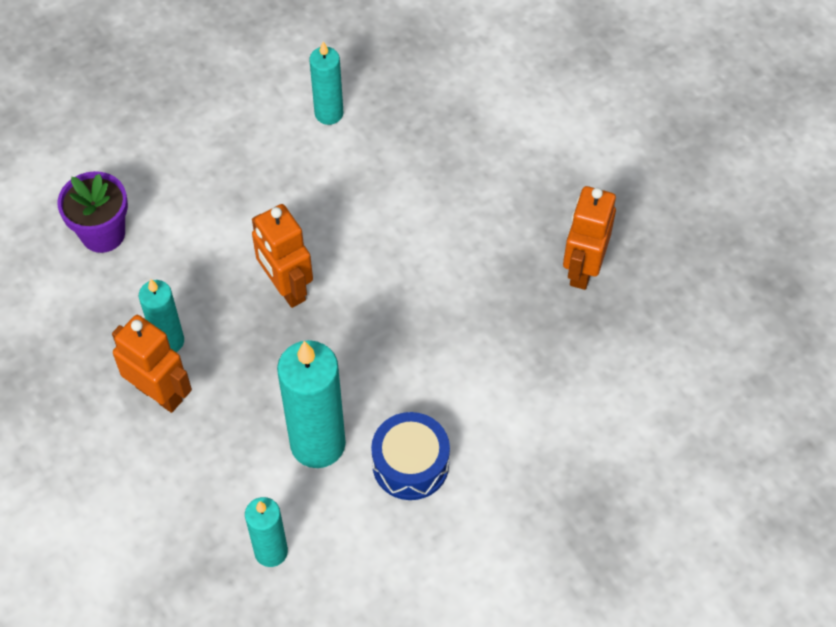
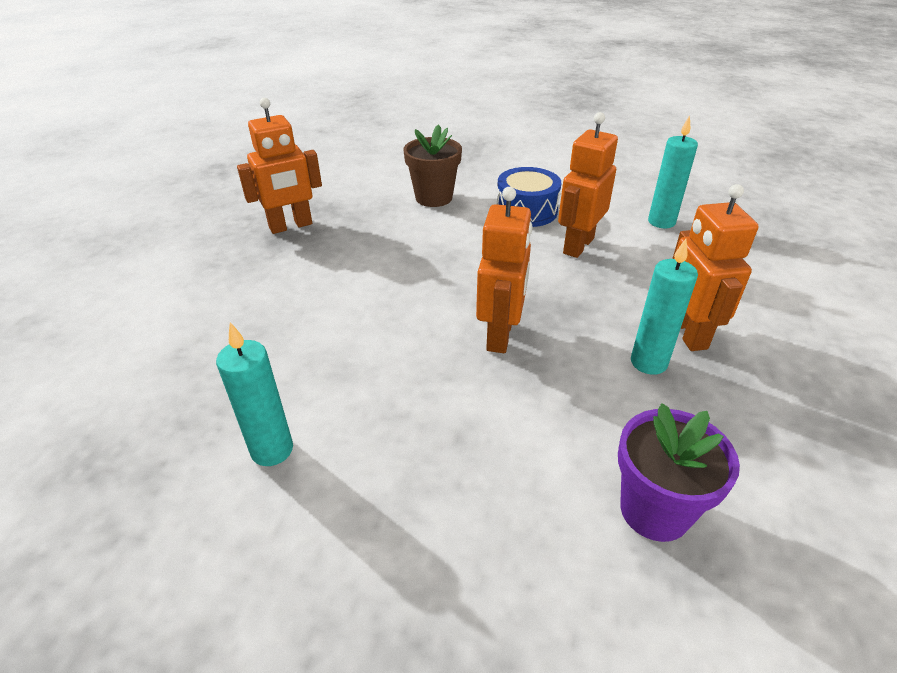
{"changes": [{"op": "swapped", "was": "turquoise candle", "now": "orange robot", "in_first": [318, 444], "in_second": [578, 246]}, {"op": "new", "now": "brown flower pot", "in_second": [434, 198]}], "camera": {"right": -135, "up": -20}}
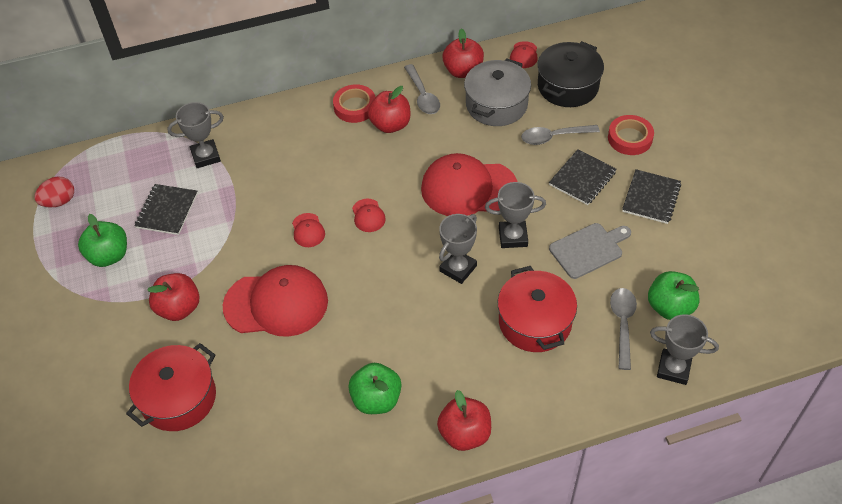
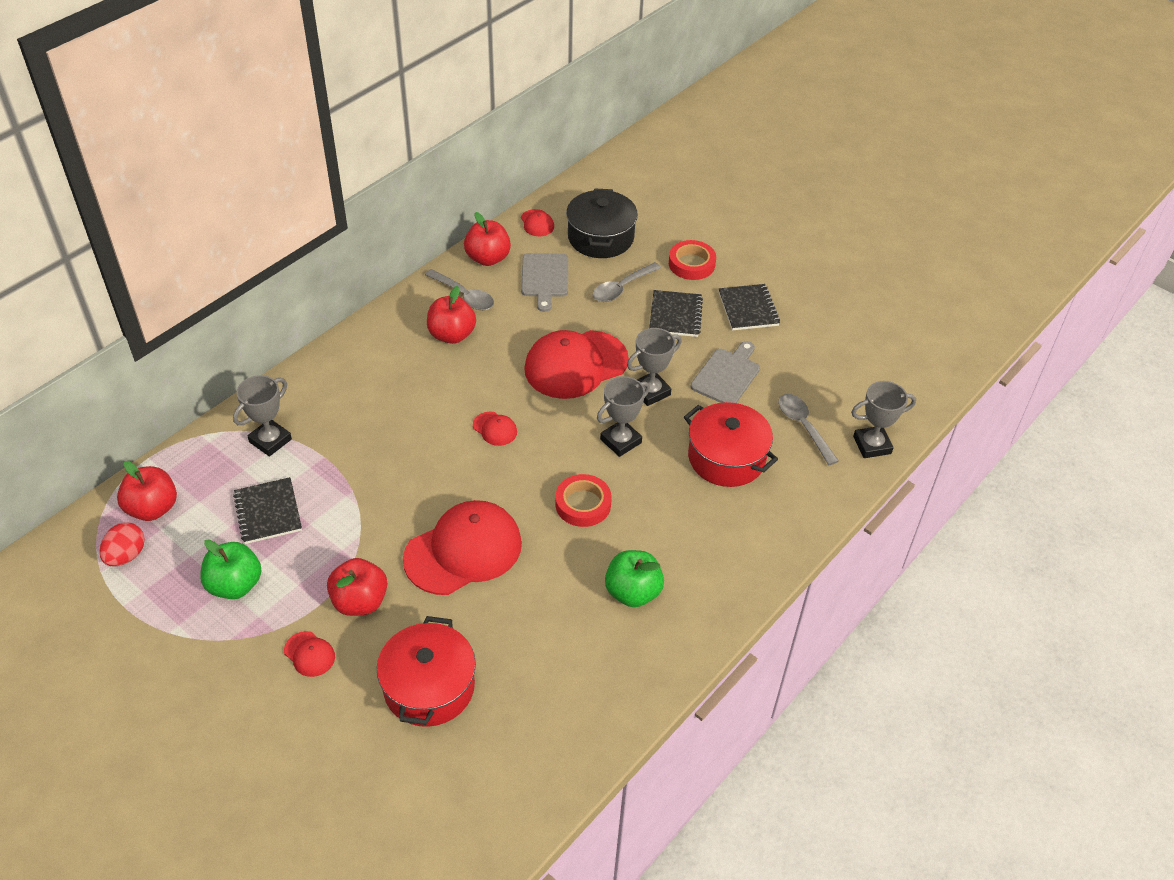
{"changes": [{"op": "swapped", "was": "grey pot", "now": "grey cutting board", "in_first": [496, 105], "in_second": [545, 278]}, {"op": "shifted", "was": "red tape", "in_first": [355, 107], "in_second": [583, 504]}, {"op": "shifted", "was": "red cap", "in_first": [308, 230], "in_second": [309, 654]}, {"op": "rotated", "was": "grey trophy", "in_first": [458, 268], "in_second": [621, 441], "clockwise": 45}, {"op": "gone", "was": "green apple", "in_first": [669, 307]}, {"op": "shifted", "was": "red apple", "in_first": [465, 434], "in_second": [153, 508]}], "camera": {"right": -35, "up": -5}}
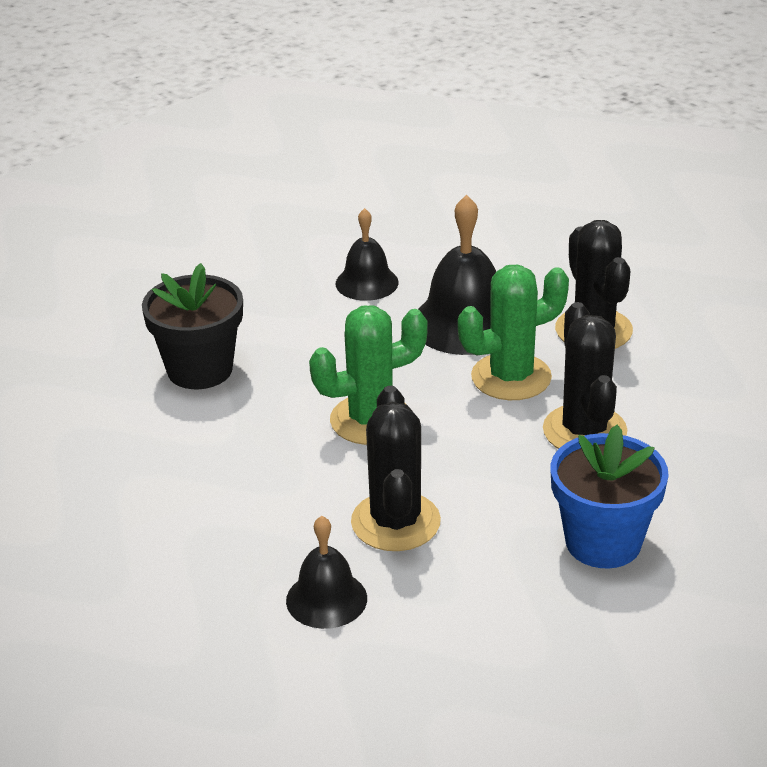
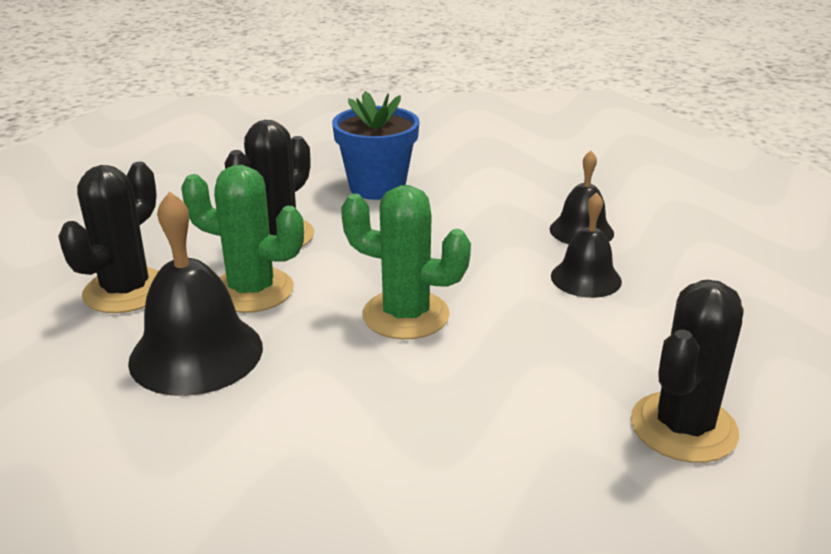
{"changes": [{"op": "shifted", "was": "black bell", "in_first": [367, 283], "in_second": [586, 278]}, {"op": "gone", "was": "black flower pot", "in_first": [200, 370]}, {"op": "shifted", "was": "black cactus", "in_first": [395, 522], "in_second": [683, 427]}], "camera": {"right": -140, "up": -5}}
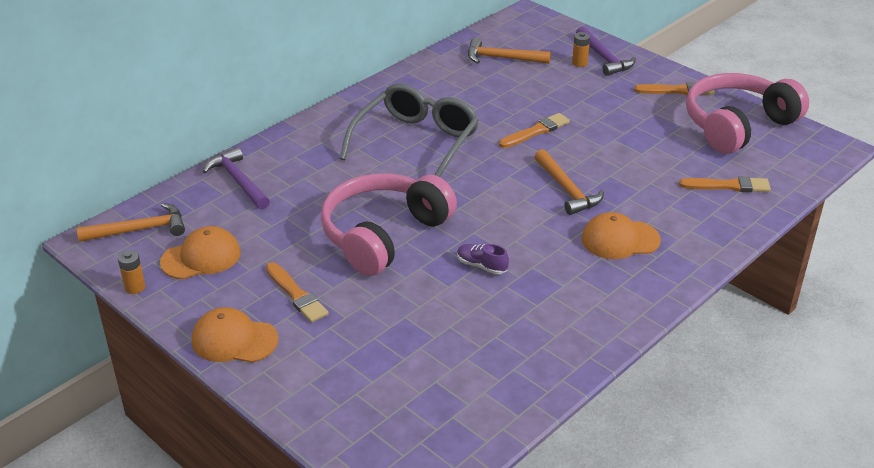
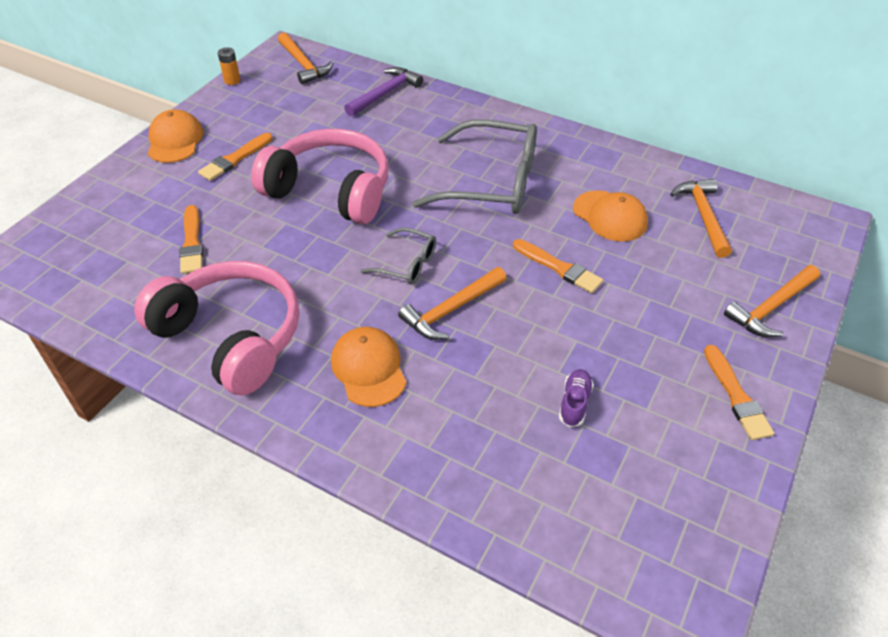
{"changes": [{"op": "repainted", "was": "purple hammer", "now": "orange hammer", "in_first": [604, 58], "in_second": [771, 307]}, {"op": "gone", "was": "orange battery", "in_first": [579, 63]}, {"op": "shifted", "was": "pink headphones", "in_first": [737, 125], "in_second": [231, 337]}, {"op": "shifted", "was": "orange brush", "in_first": [728, 186], "in_second": [192, 242]}, {"op": "shifted", "was": "orange cap", "in_first": [201, 257], "in_second": [610, 216]}, {"op": "shifted", "was": "purple shoe", "in_first": [481, 266], "in_second": [574, 403]}, {"op": "new", "now": "grey glasses", "in_second": [407, 264]}], "camera": {"right": 75, "up": 10}}
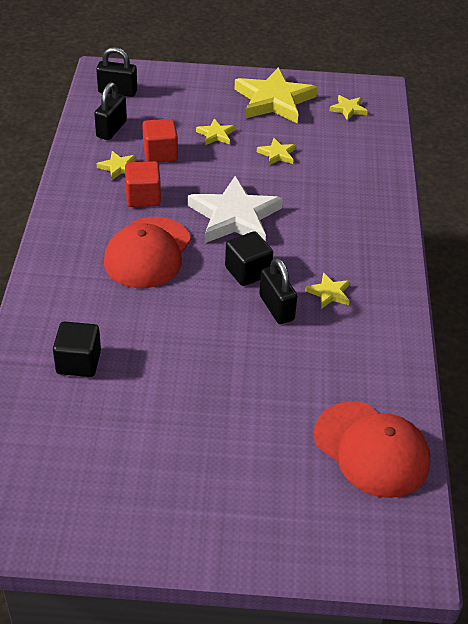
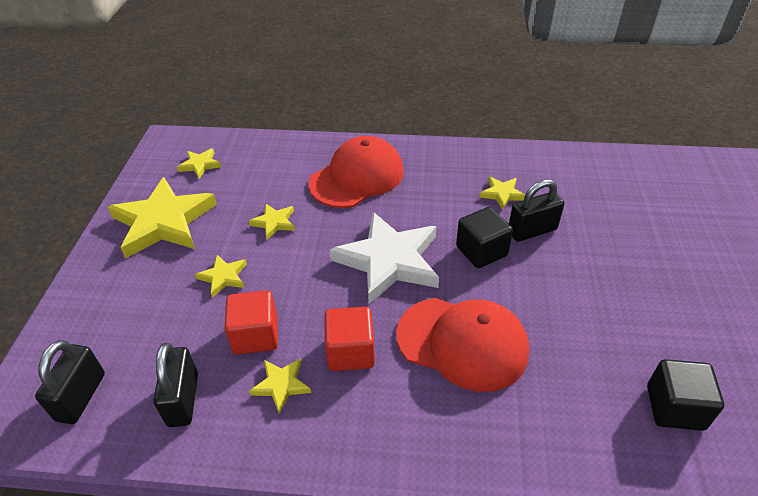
{"changes": [{"op": "rotated", "was": "black padlock", "in_first": [111, 129], "in_second": [183, 399], "clockwise": 60}, {"op": "shifted", "was": "red cap", "in_first": [371, 449], "in_second": [357, 177]}], "camera": {"right": -85, "up": 0}}
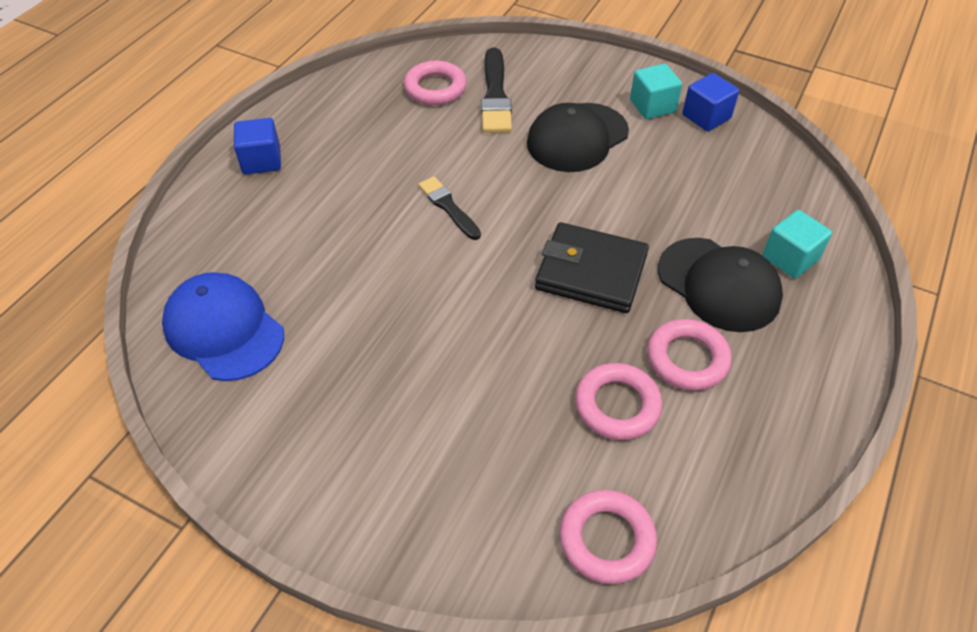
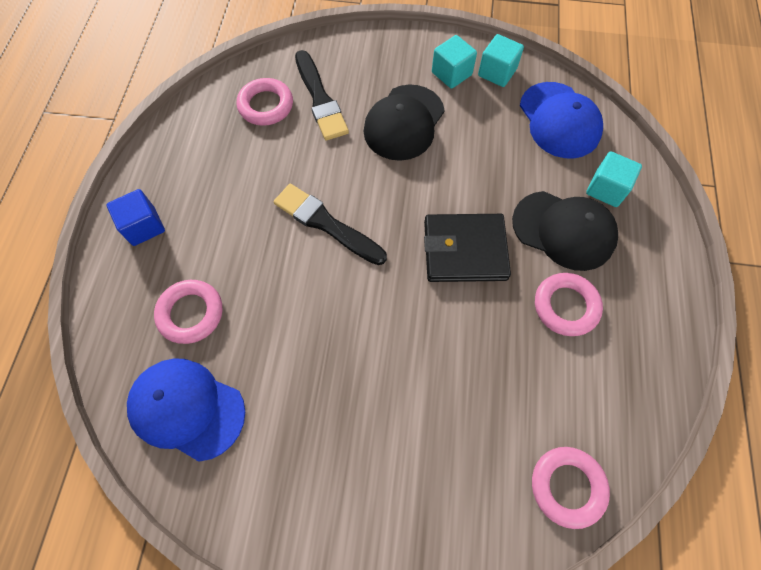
{"changes": [{"op": "repainted", "was": "blue cube", "now": "turquoise cube", "in_first": [706, 117], "in_second": [497, 72]}, {"op": "scaled", "was": "black brush", "in_first": [448, 207], "in_second": [326, 224], "ratio": 1.57}, {"op": "shifted", "was": "pink ring", "in_first": [617, 405], "in_second": [191, 313]}, {"op": "new", "now": "blue cap", "in_second": [559, 120]}], "camera": {"right": -20, "up": 15}}
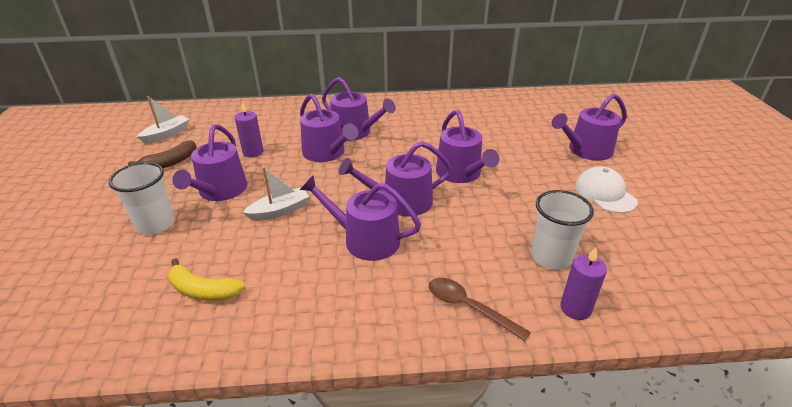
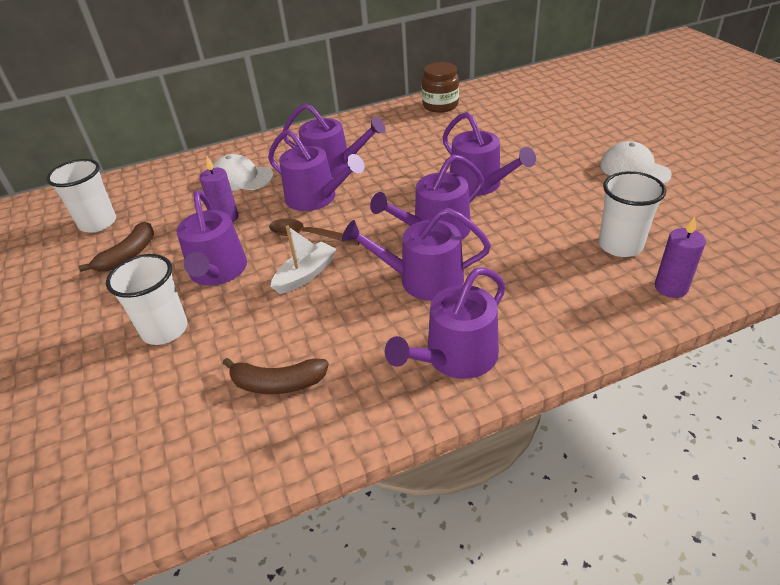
{"changes": [{"op": "shifted", "was": "purple watering can", "in_first": [586, 150], "in_second": [455, 357]}, {"op": "swapped", "was": "white boat", "now": "white cup", "in_first": [167, 134], "in_second": [98, 223]}, {"op": "repainted", "was": "yellow banana", "now": "brown banana", "in_first": [203, 290], "in_second": [278, 383]}, {"op": "shifted", "was": "brown spoon", "in_first": [468, 307], "in_second": [308, 235]}, {"op": "new", "now": "brown jar", "in_second": [440, 105]}, {"op": "new", "now": "white cap", "in_second": [241, 178]}], "camera": {"right": -15, "up": 5}}
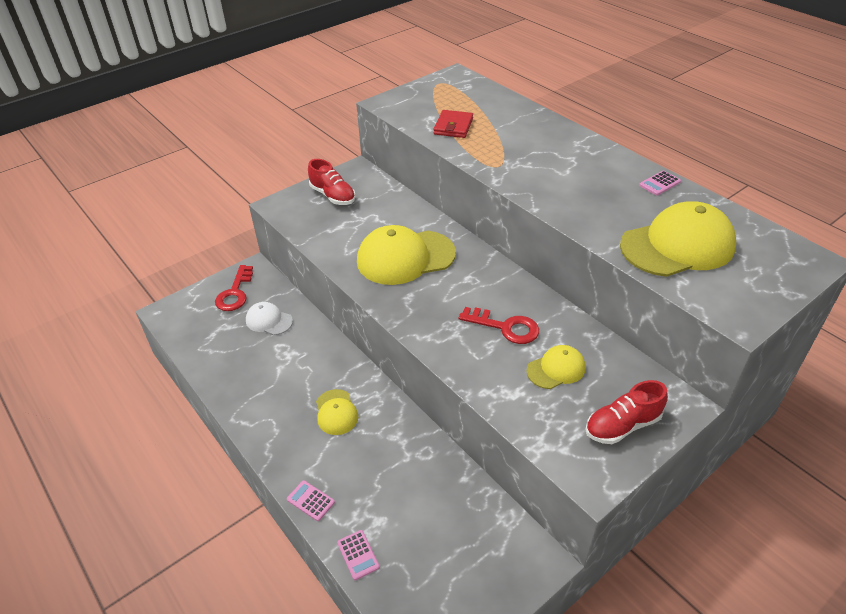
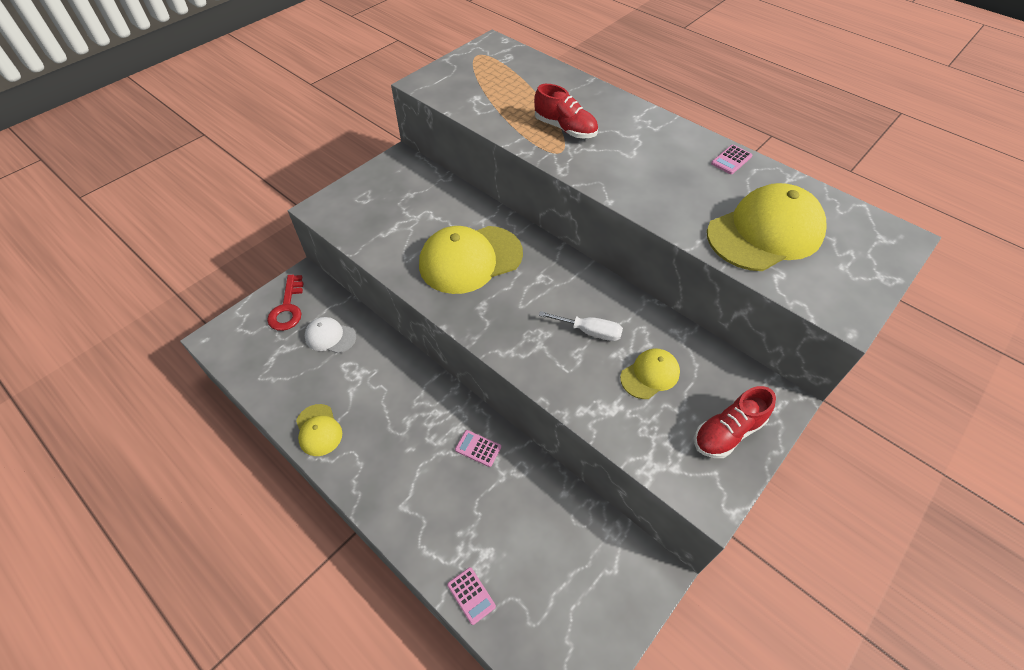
{"changes": [{"op": "gone", "was": "red wallet", "in_first": [453, 126]}, {"op": "shifted", "was": "red shoe", "in_first": [333, 196], "in_second": [565, 128]}, {"op": "swapped", "was": "red key", "now": "white screwdriver", "in_first": [505, 327], "in_second": [590, 332]}, {"op": "shifted", "was": "yellow cap", "in_first": [336, 412], "in_second": [318, 430]}, {"op": "shifted", "was": "pink calculator", "in_first": [310, 501], "in_second": [478, 448]}], "camera": {"right": -10, "up": 10}}
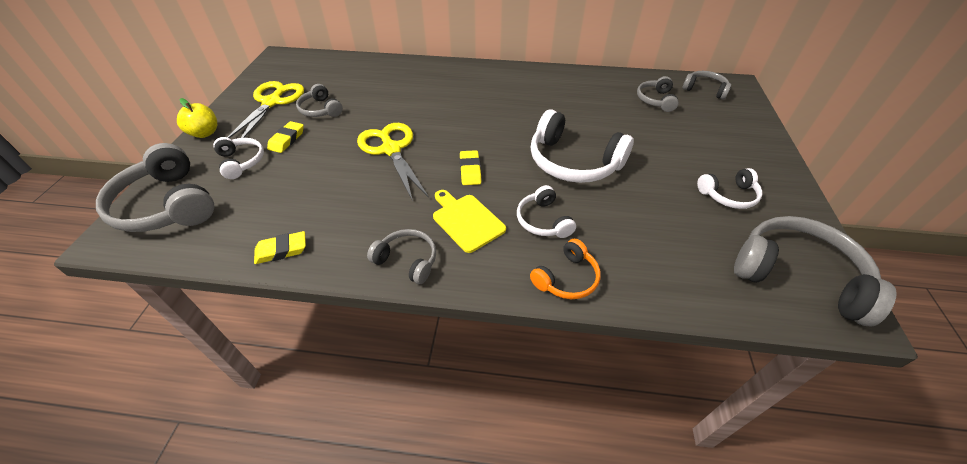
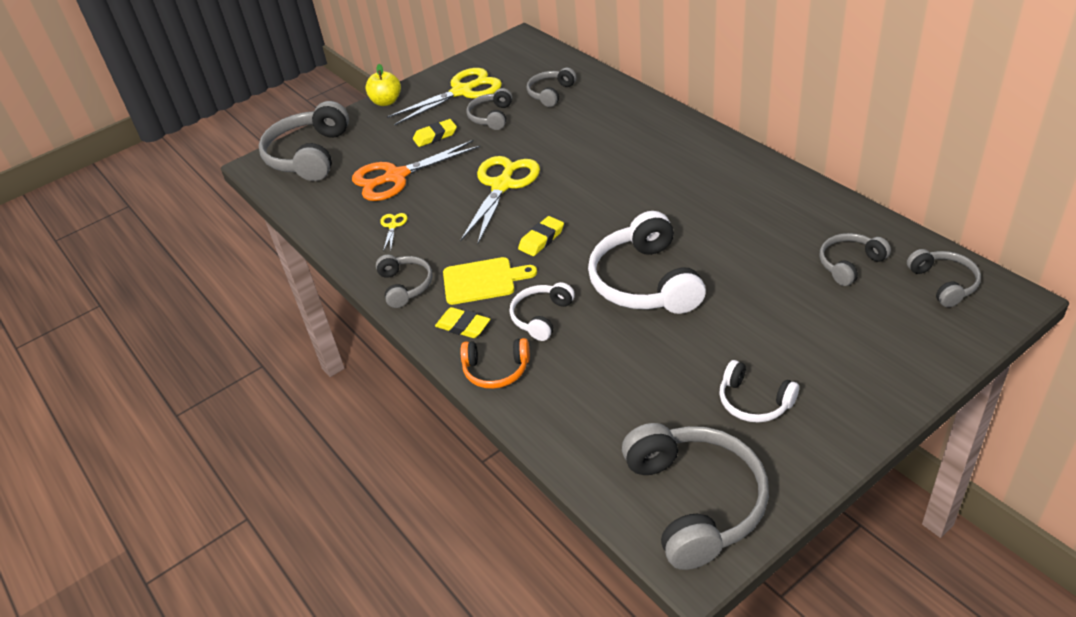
{"changes": [{"op": "gone", "was": "white headphones", "in_first": [242, 162]}, {"op": "rotated", "was": "yellow cutting board", "in_first": [466, 220], "in_second": [483, 281], "clockwise": 75}, {"op": "shifted", "was": "yellow eraser", "in_first": [281, 250], "in_second": [463, 326]}, {"op": "new", "now": "grey headphones", "in_second": [550, 93]}, {"op": "new", "now": "orange scissors", "in_second": [396, 177]}, {"op": "new", "now": "yellow scissors", "in_second": [393, 226]}], "camera": {"right": 50, "up": -5}}
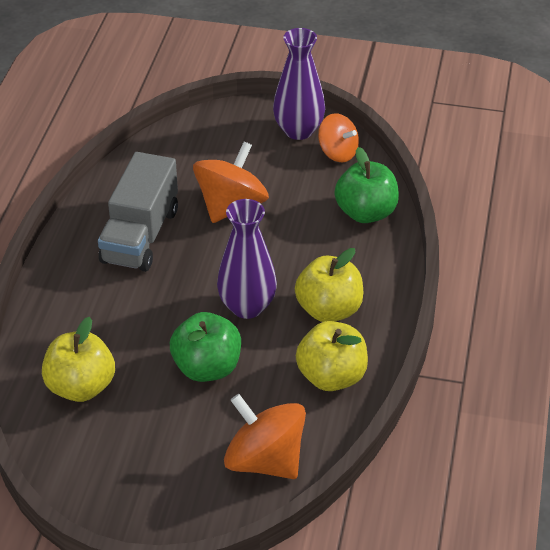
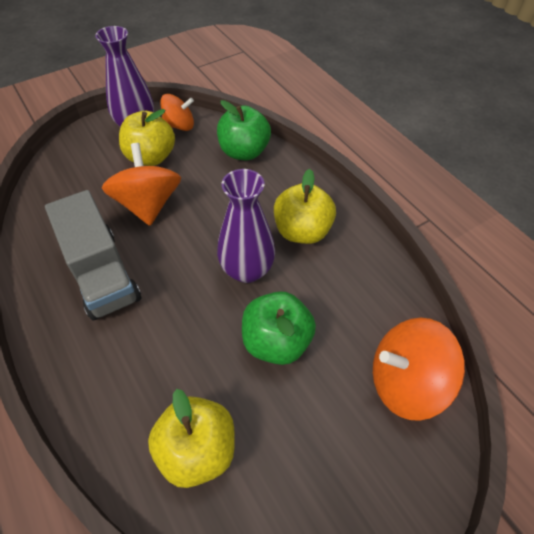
{"changes": [{"op": "shifted", "was": "yellow apple", "in_first": [331, 377], "in_second": [151, 157]}], "camera": {"right": -45, "up": 10}}
